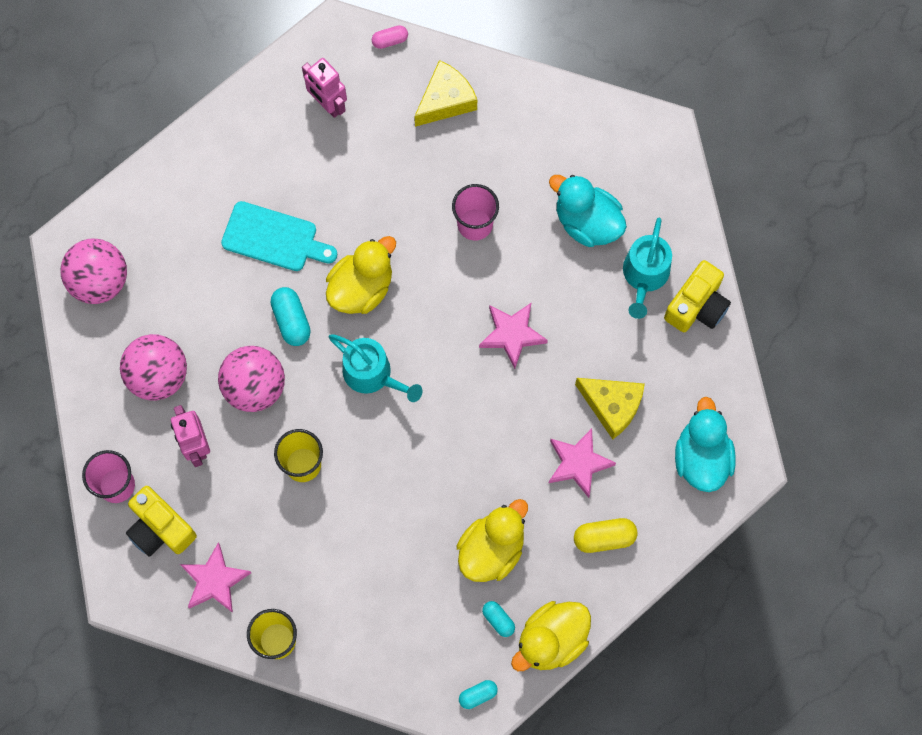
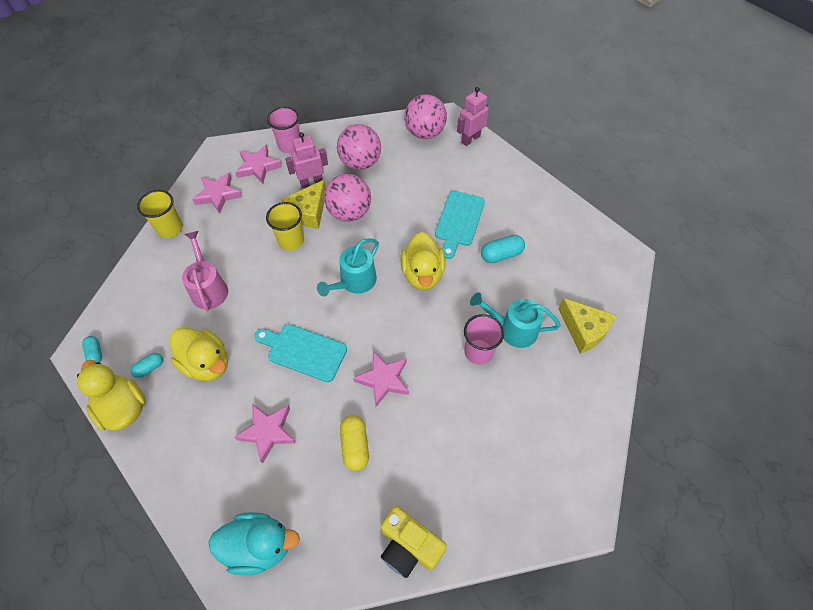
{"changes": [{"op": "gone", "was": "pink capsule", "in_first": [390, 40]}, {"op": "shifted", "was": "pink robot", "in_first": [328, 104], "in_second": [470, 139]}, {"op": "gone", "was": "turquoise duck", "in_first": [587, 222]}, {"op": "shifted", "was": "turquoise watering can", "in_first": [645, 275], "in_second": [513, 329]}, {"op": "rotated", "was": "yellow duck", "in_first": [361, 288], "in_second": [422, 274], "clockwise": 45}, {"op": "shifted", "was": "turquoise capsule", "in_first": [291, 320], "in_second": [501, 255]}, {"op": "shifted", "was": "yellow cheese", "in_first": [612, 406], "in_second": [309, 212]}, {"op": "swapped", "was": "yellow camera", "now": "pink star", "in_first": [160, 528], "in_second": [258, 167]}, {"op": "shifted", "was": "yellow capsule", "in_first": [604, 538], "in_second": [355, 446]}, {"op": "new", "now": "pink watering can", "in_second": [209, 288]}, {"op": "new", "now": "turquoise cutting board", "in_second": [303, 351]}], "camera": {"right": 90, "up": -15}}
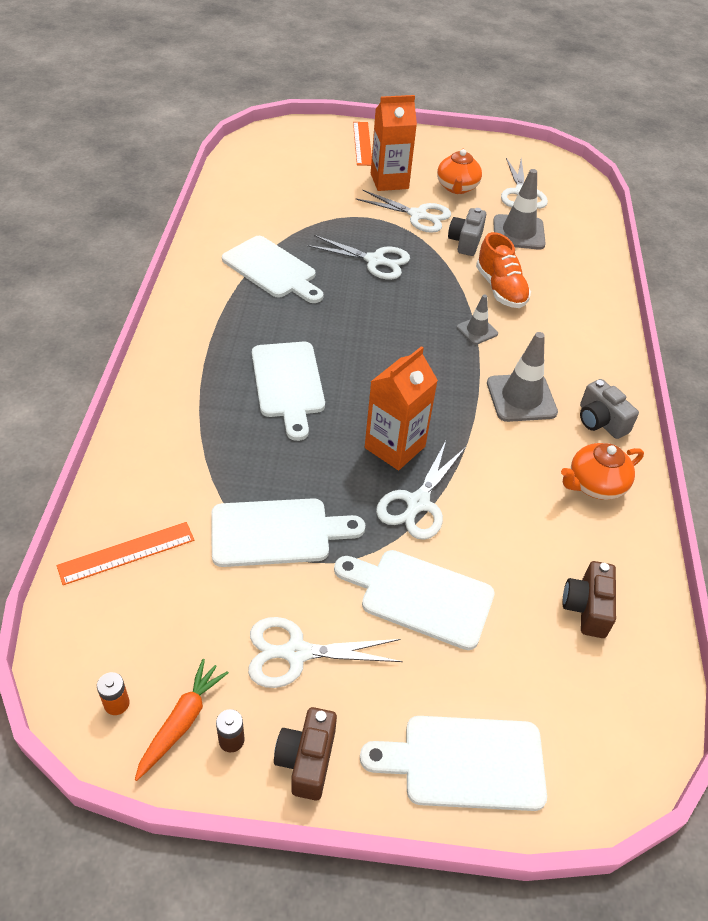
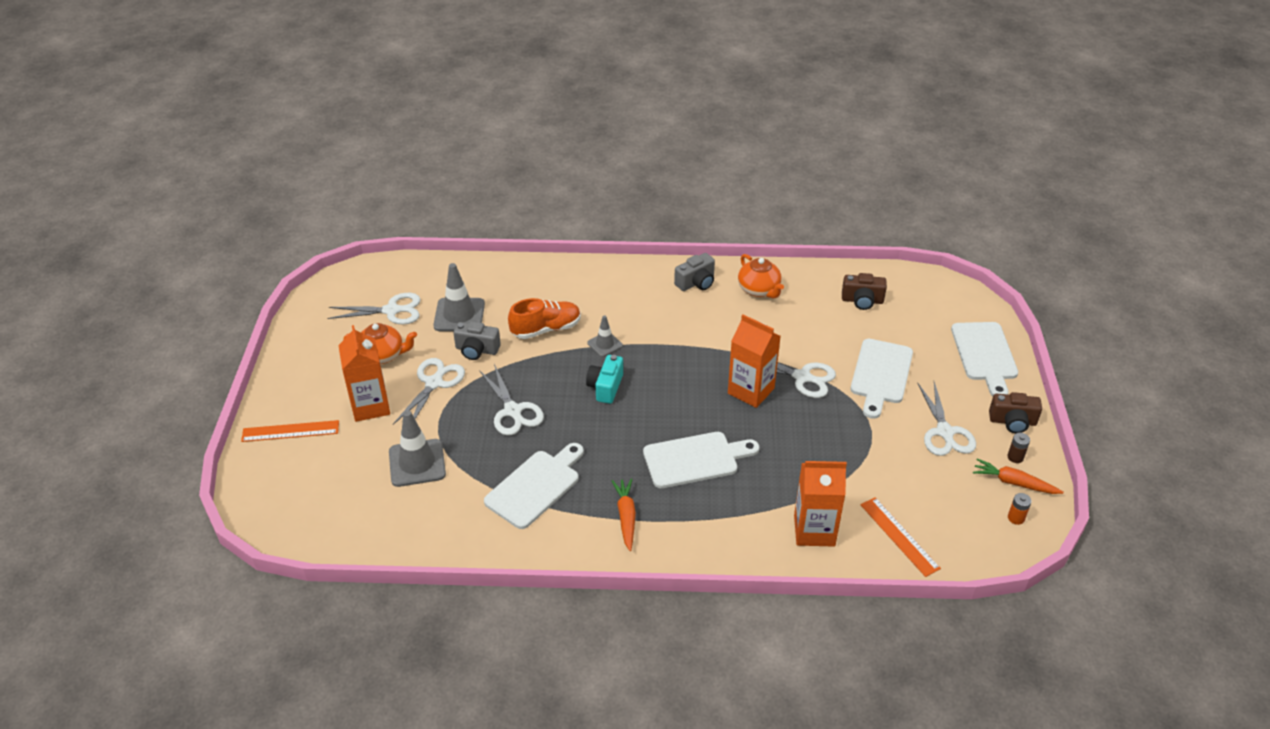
{"changes": [{"op": "rotated", "was": "white scissors", "in_first": [375, 261], "in_second": [513, 411], "clockwise": 135}, {"op": "shifted", "was": "grey traffic cone", "in_first": [521, 398], "in_second": [417, 463]}, {"op": "gone", "was": "white cutting board", "in_first": [277, 532]}, {"op": "new", "now": "turquoise camera", "in_second": [605, 387]}, {"op": "new", "now": "orange carton", "in_second": [814, 530]}, {"op": "new", "now": "orange carrot", "in_second": [626, 517]}], "camera": {"right": -90, "up": -5}}
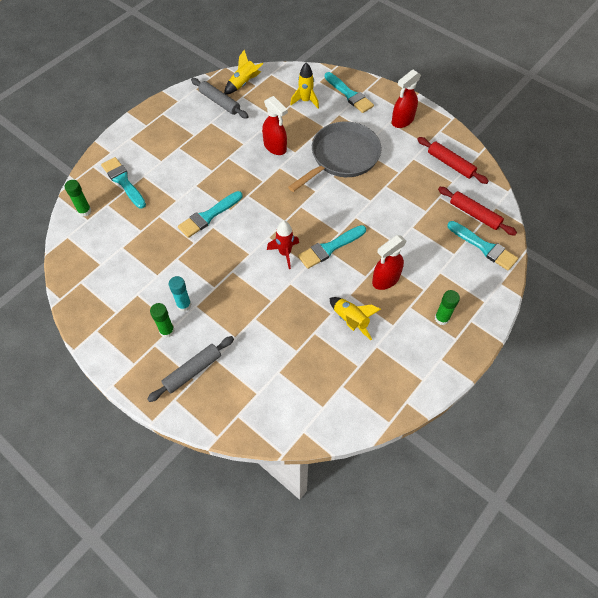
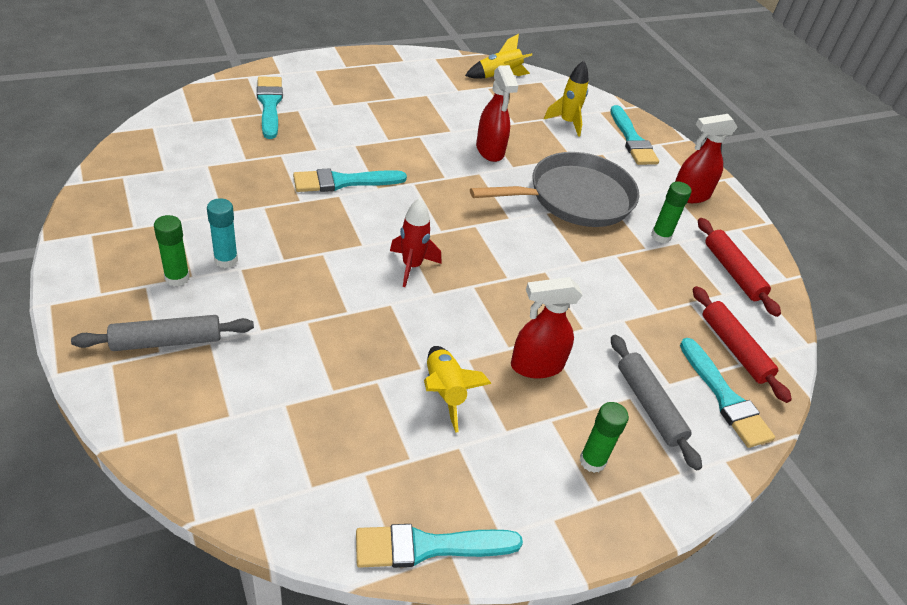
{"changes": [{"op": "shifted", "was": "grey rolling pin", "in_first": [219, 102], "in_second": [649, 405]}, {"op": "shifted", "was": "green glue stick", "in_first": [84, 211], "in_second": [660, 236]}, {"op": "shifted", "was": "turquoise brush", "in_first": [329, 248], "in_second": [428, 547]}], "camera": {"right": 20, "up": -15}}
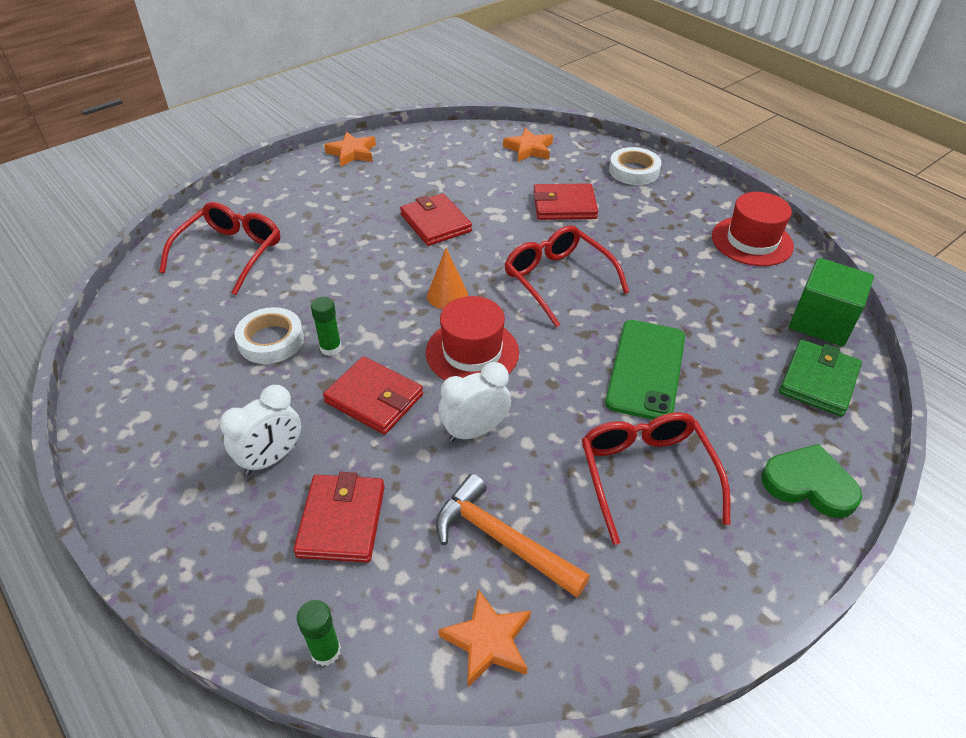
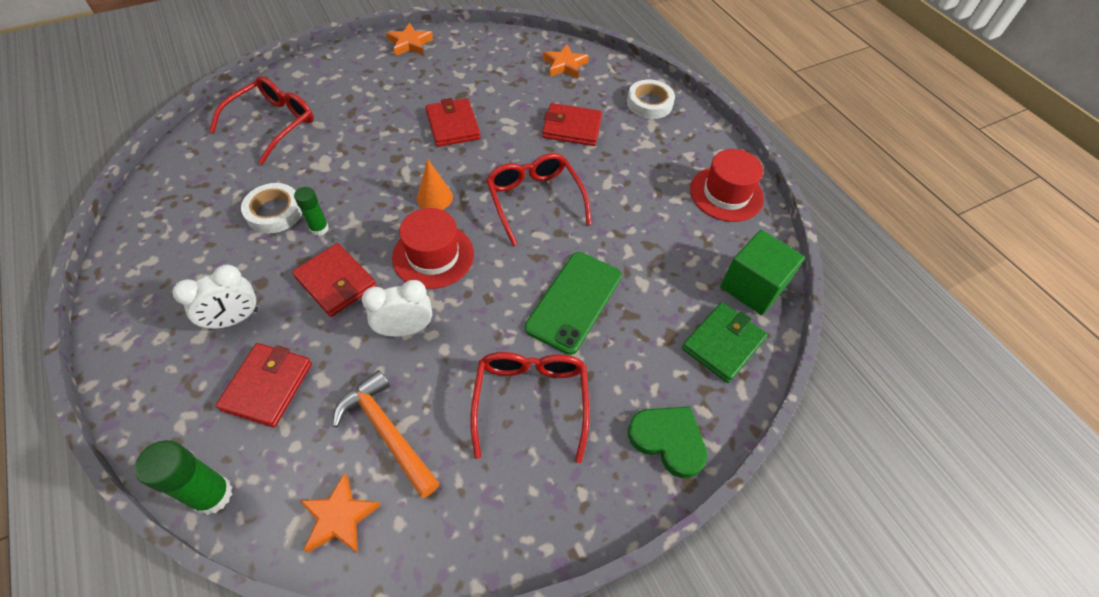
{"changes": [{"op": "scaled", "was": "green glue stick", "in_first": [326, 651], "in_second": [212, 495], "ratio": 1.59}], "camera": {"right": 10, "up": 10}}
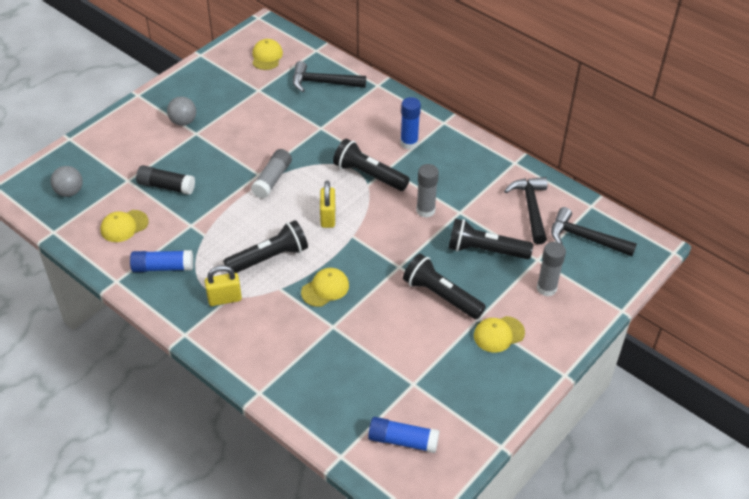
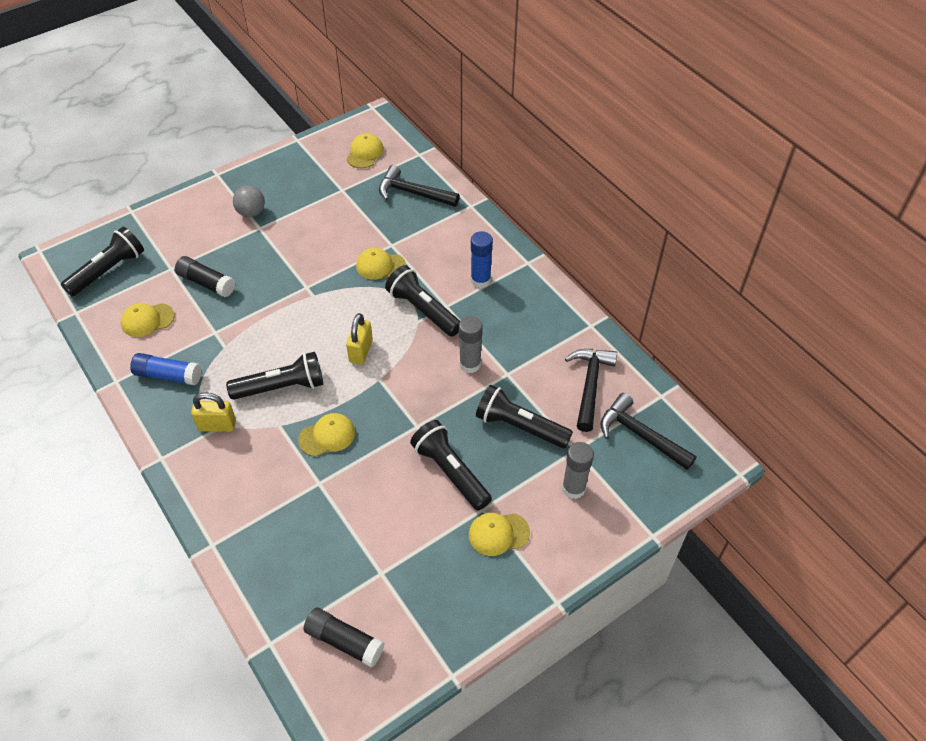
{"changes": [{"op": "gone", "was": "grey glue stick", "in_first": [272, 179]}, {"op": "swapped", "was": "grey ball", "now": "black flashlight", "in_first": [69, 192], "in_second": [108, 270]}, {"op": "repainted", "was": "blue glue stick", "now": "black glue stick", "in_first": [402, 440], "in_second": [344, 641]}, {"op": "new", "now": "yellow cap", "in_second": [380, 266]}], "camera": {"right": 15, "up": 5}}
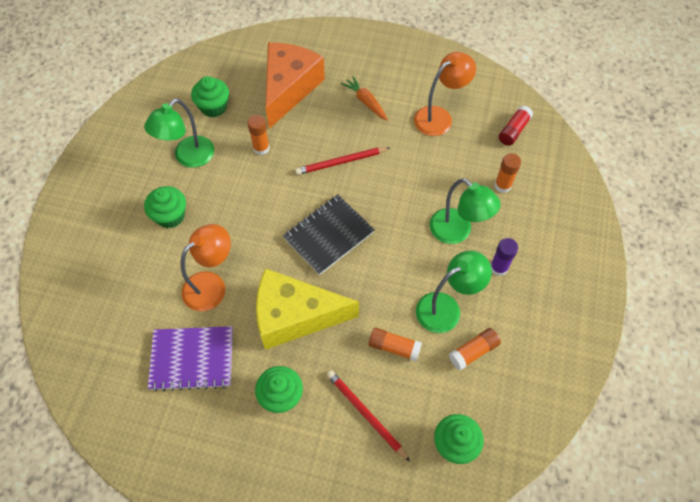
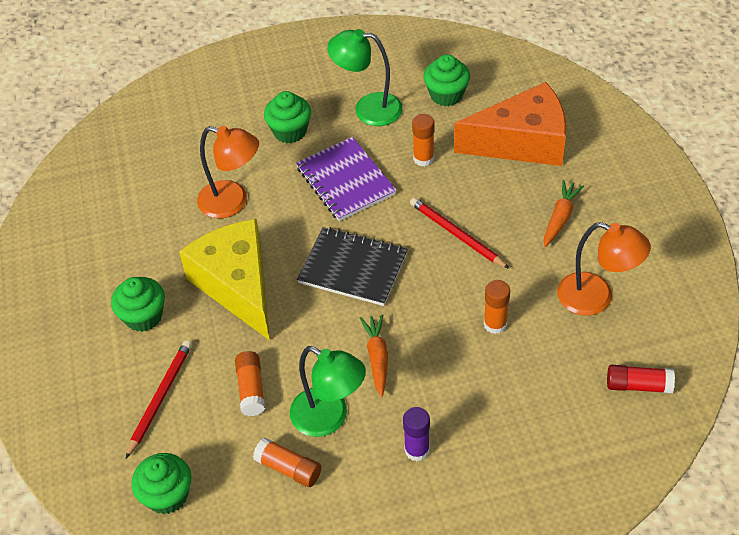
{"changes": [{"op": "shifted", "was": "orange glue stick", "in_first": [502, 185], "in_second": [495, 324]}, {"op": "gone", "was": "green lamp", "in_first": [457, 232]}, {"op": "shifted", "was": "purple notebook", "in_first": [192, 359], "in_second": [346, 181]}, {"op": "new", "now": "orange carrot", "in_second": [377, 357]}], "camera": {"right": 65, "up": -10}}
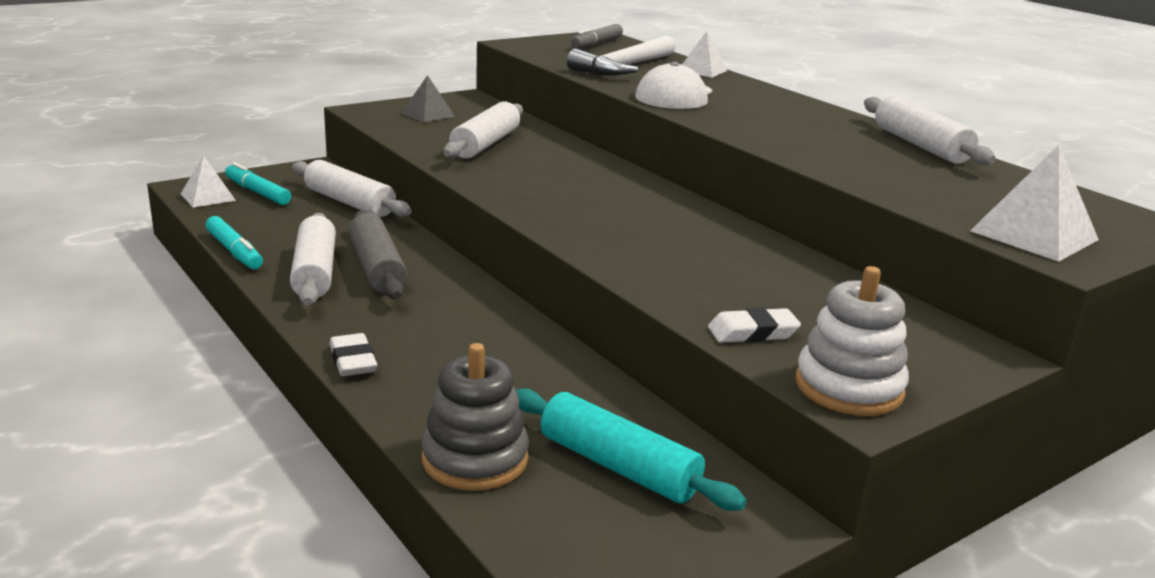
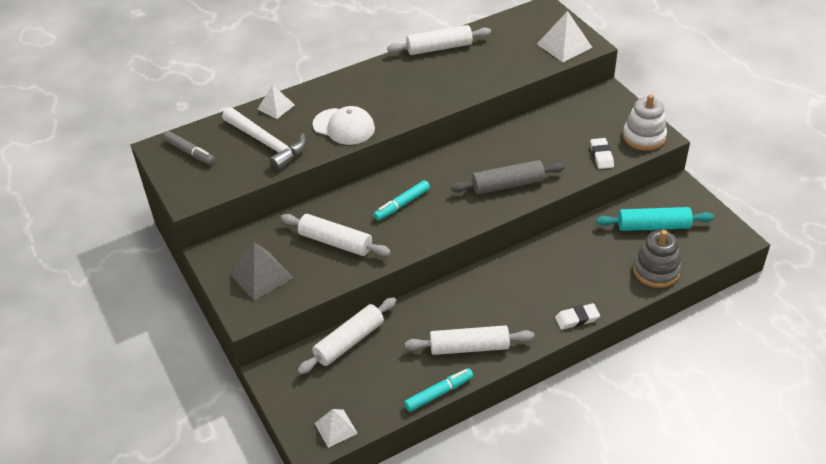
{"changes": [{"op": "scaled", "was": "grey pyramid", "in_first": [427, 114], "in_second": [261, 275], "ratio": 1.54}, {"op": "shifted", "was": "turquoise marker", "in_first": [257, 192], "in_second": [402, 204]}, {"op": "shifted", "was": "grey rolling pin", "in_first": [377, 268], "in_second": [508, 185]}, {"op": "rotated", "was": "turquoise rolling pin", "in_first": [618, 467], "in_second": [653, 226], "clockwise": 45}], "camera": {"right": -80, "up": 20}}
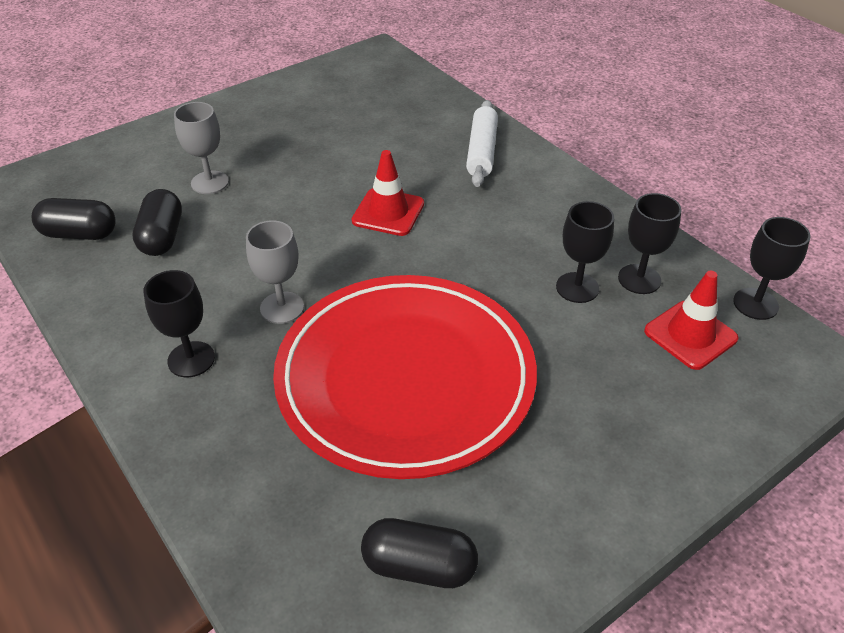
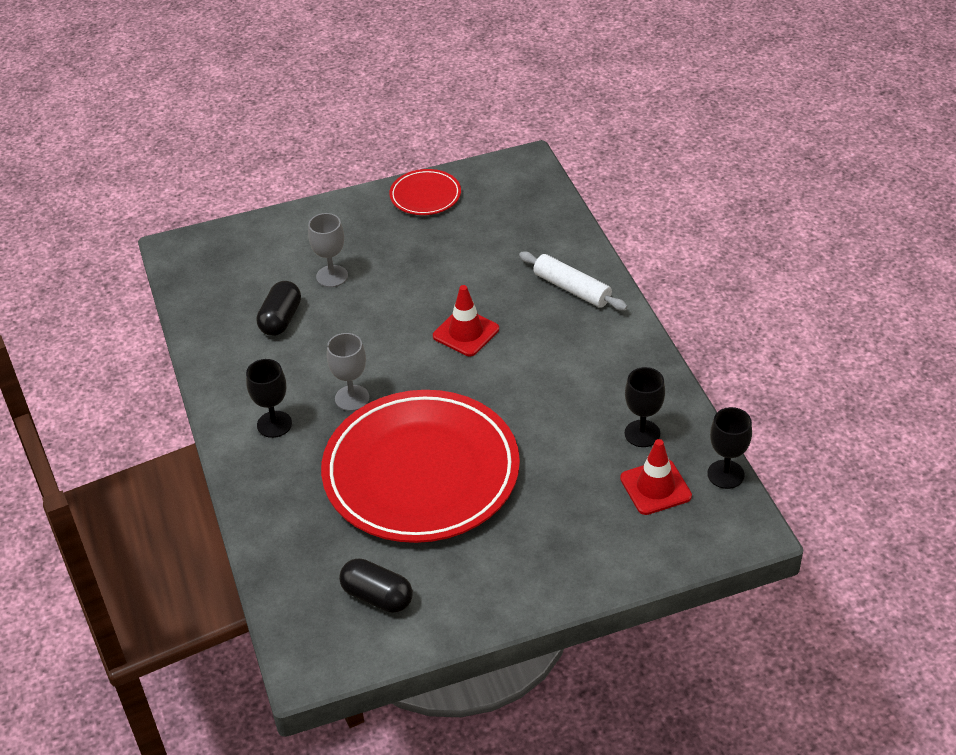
{"changes": [{"op": "rotated", "was": "white rolling pin", "in_first": [481, 151], "in_second": [572, 289], "clockwise": -75}, {"op": "gone", "was": "black capsule", "in_first": [79, 234]}, {"op": "gone", "was": "black goblet", "in_first": [577, 287]}, {"op": "new", "now": "red plate", "in_second": [425, 196]}], "camera": {"right": 20, "up": 0}}
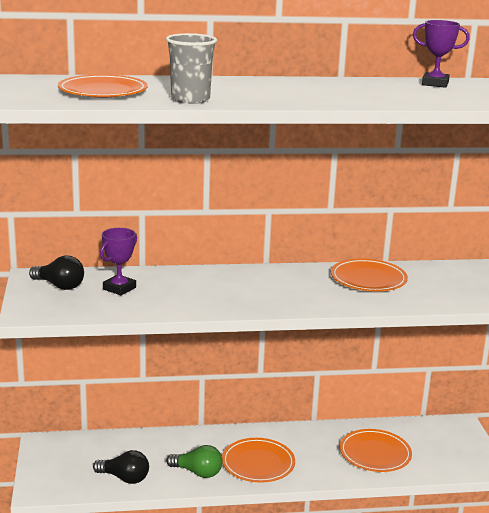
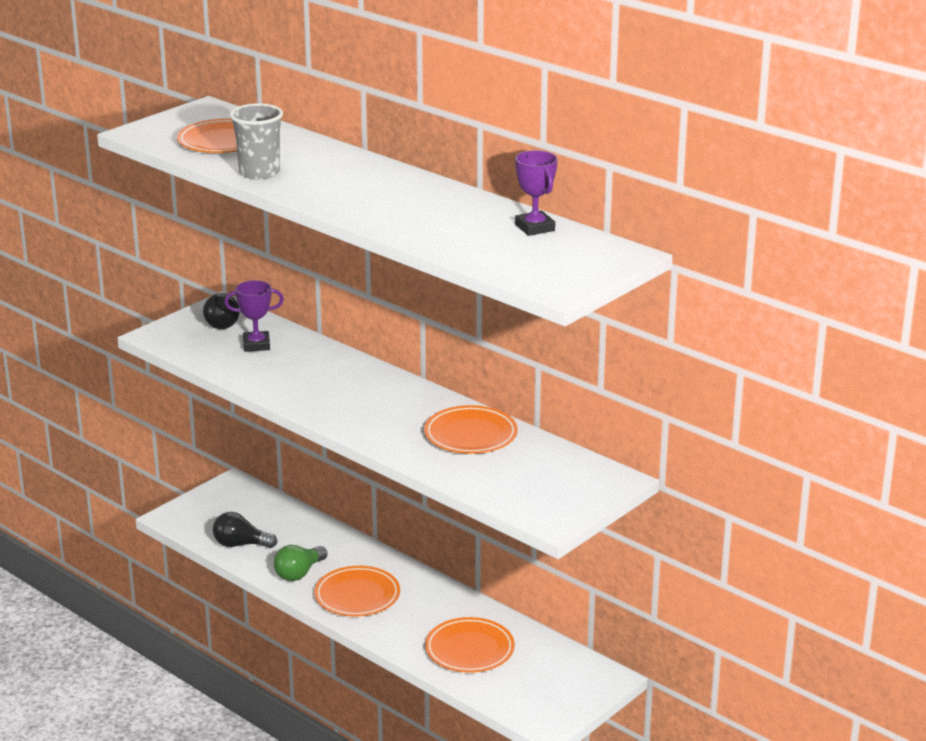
{"changes": [{"op": "rotated", "was": "green light bulb", "in_first": [197, 472], "in_second": [299, 573], "clockwise": 60}, {"op": "rotated", "was": "black light bulb", "in_first": [124, 478], "in_second": [241, 544], "clockwise": 120}], "camera": {"right": 50, "up": 5}}
